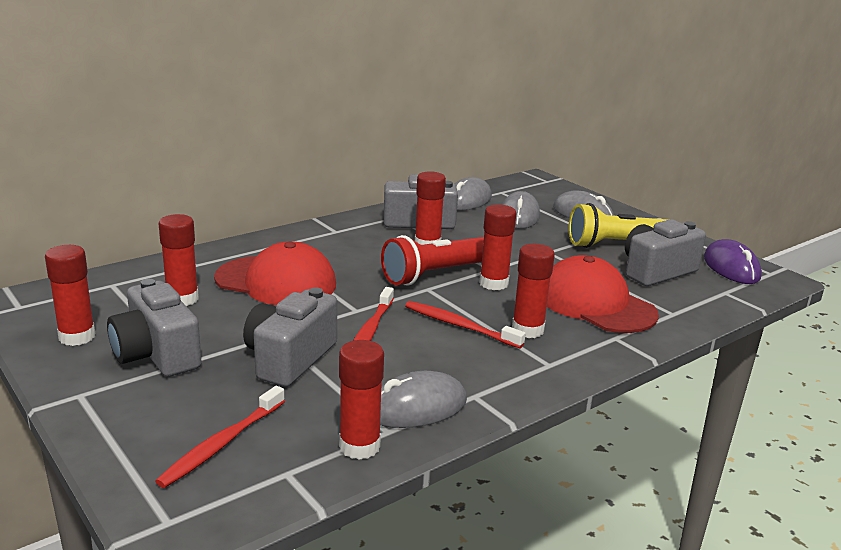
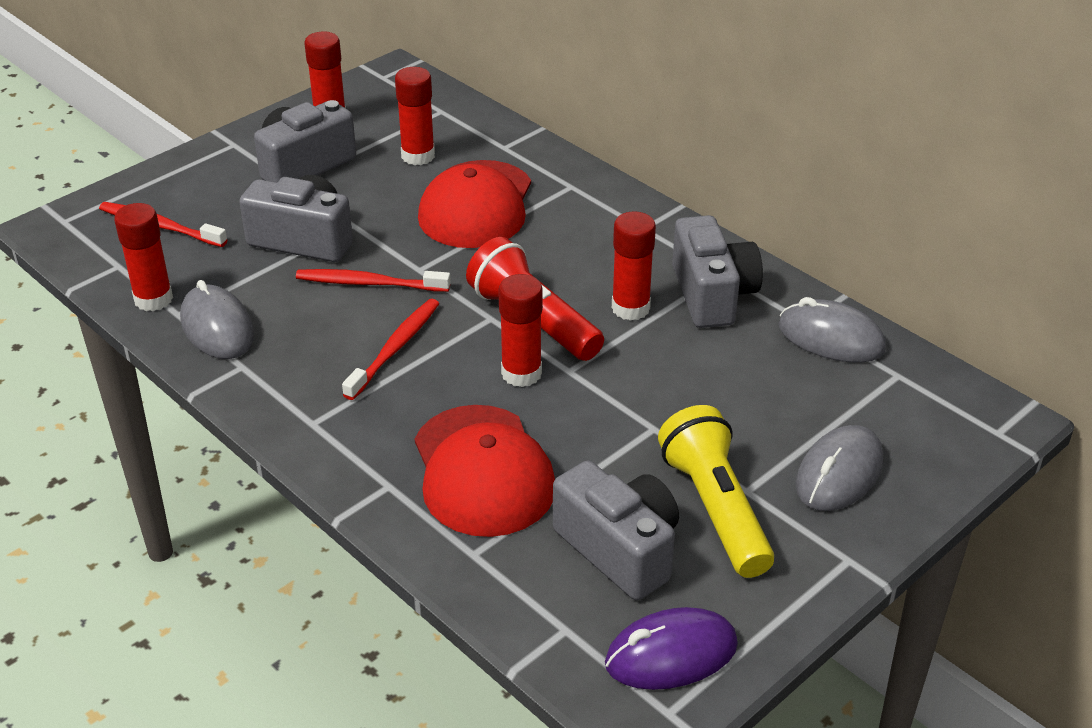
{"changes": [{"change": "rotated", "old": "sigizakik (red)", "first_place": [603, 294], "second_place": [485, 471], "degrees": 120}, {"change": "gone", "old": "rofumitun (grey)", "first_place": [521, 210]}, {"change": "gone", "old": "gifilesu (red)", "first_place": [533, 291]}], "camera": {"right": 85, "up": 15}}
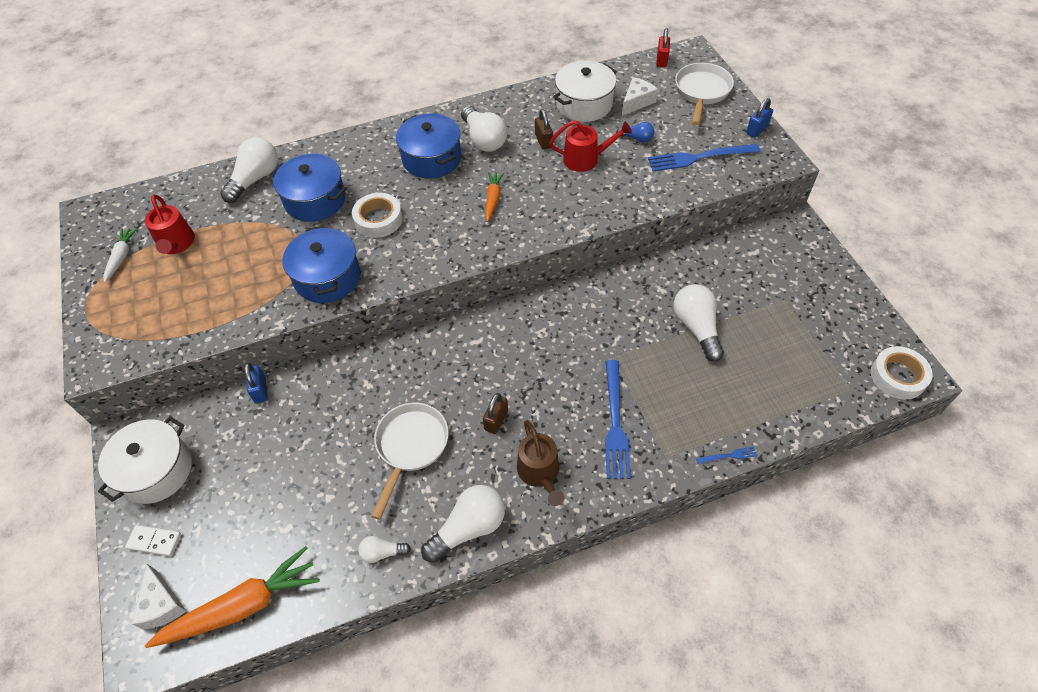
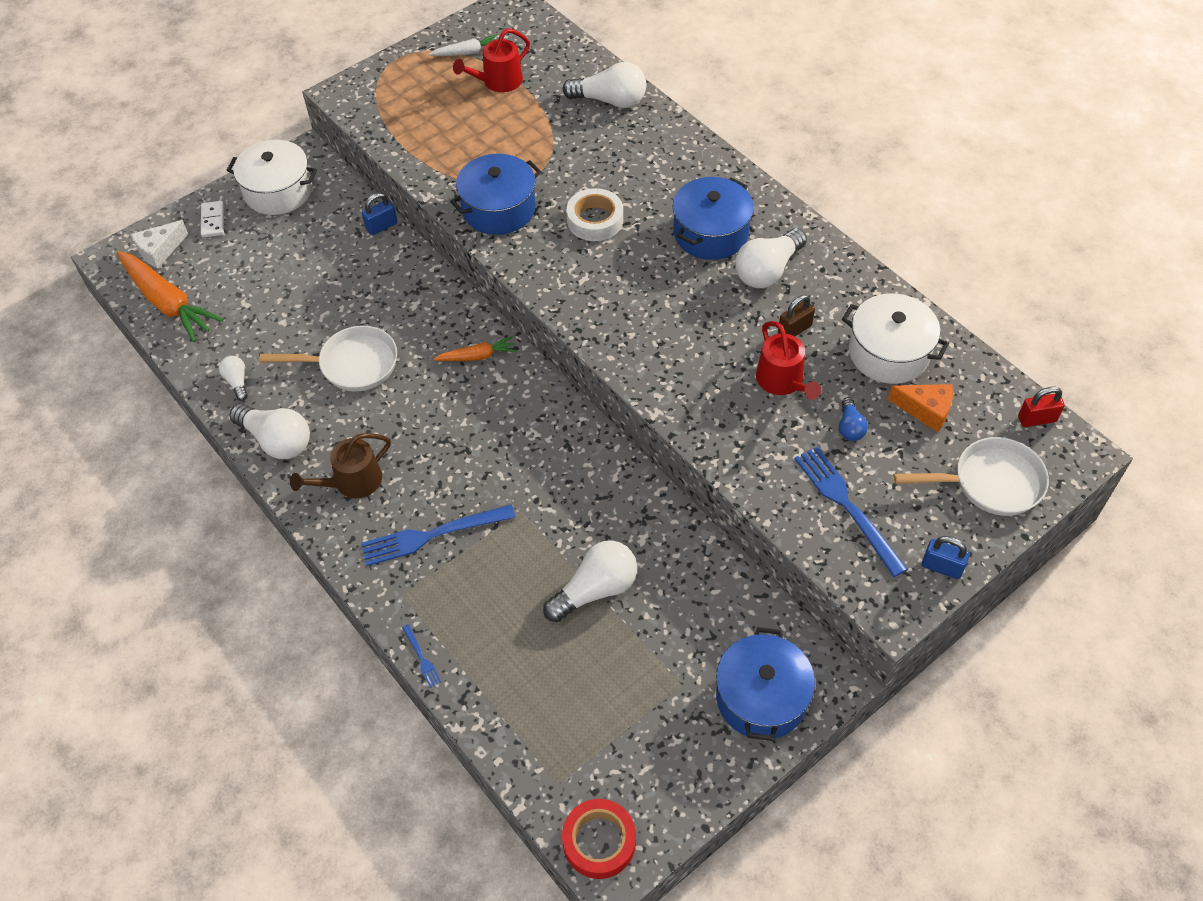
{"changes": [{"change": "shifted", "old": "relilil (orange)", "first_place": [494, 197], "second_place": [475, 348]}, {"change": "repainted", "old": "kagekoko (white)", "new": "kagekoko (red)", "first_place": [902, 372], "second_place": [599, 839]}, {"change": "shifted", "old": "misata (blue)", "first_place": [309, 188], "second_place": [765, 684]}, {"change": "repainted", "old": "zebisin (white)", "new": "zebisin (orange)", "first_place": [640, 96], "second_place": [920, 408]}, {"change": "gone", "old": "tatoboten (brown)", "first_place": [495, 413]}], "camera": {"right": 70, "up": 0}}
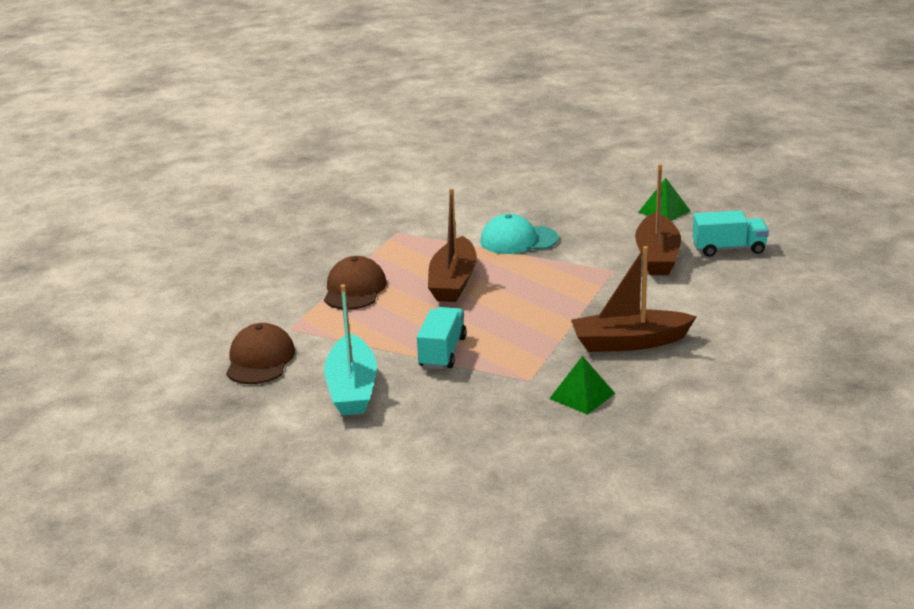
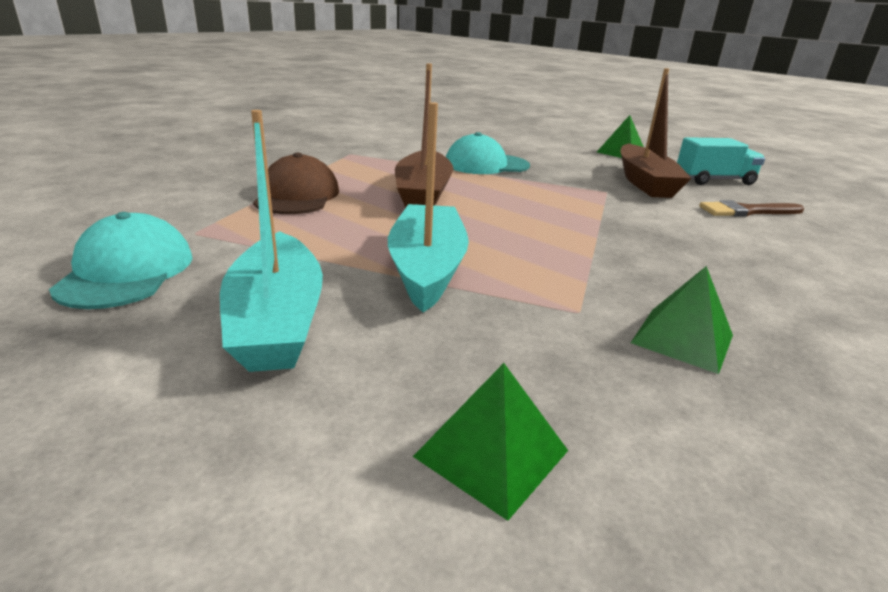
{"changes": [{"change": "repainted", "old": "sigizakik (brown)", "new": "sigizakik (turquoise)", "first_place": [260, 353], "second_place": [120, 260]}, {"change": "swapped", "old": "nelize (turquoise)", "new": "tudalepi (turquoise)", "first_place": [442, 338], "second_place": [428, 207]}, {"change": "new", "new": "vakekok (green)", "second_place": [490, 442]}, {"change": "new", "new": "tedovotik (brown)", "second_place": [751, 208]}, {"change": "gone", "old": "tudalepi (brown)", "first_place": [634, 299]}], "camera": {"right": -10, "up": 0}}
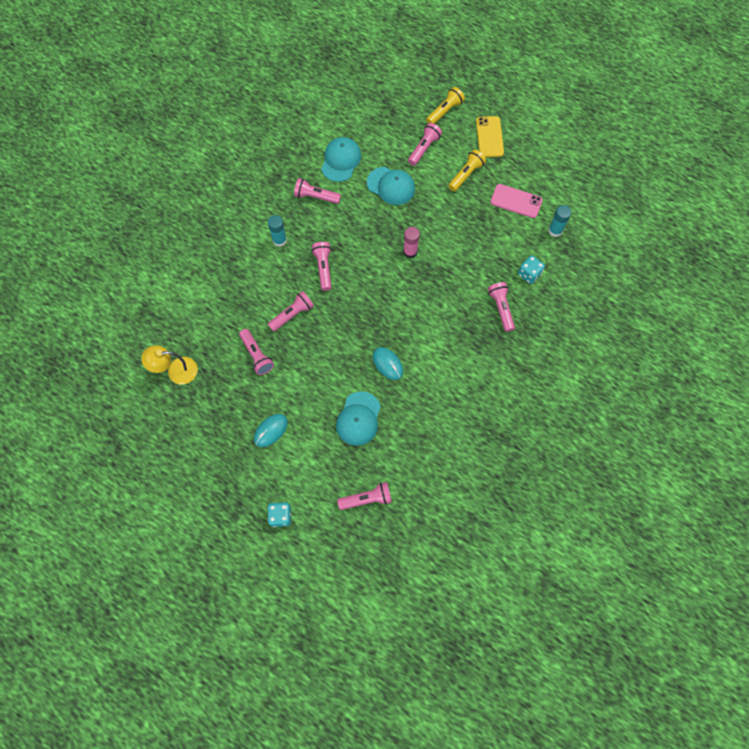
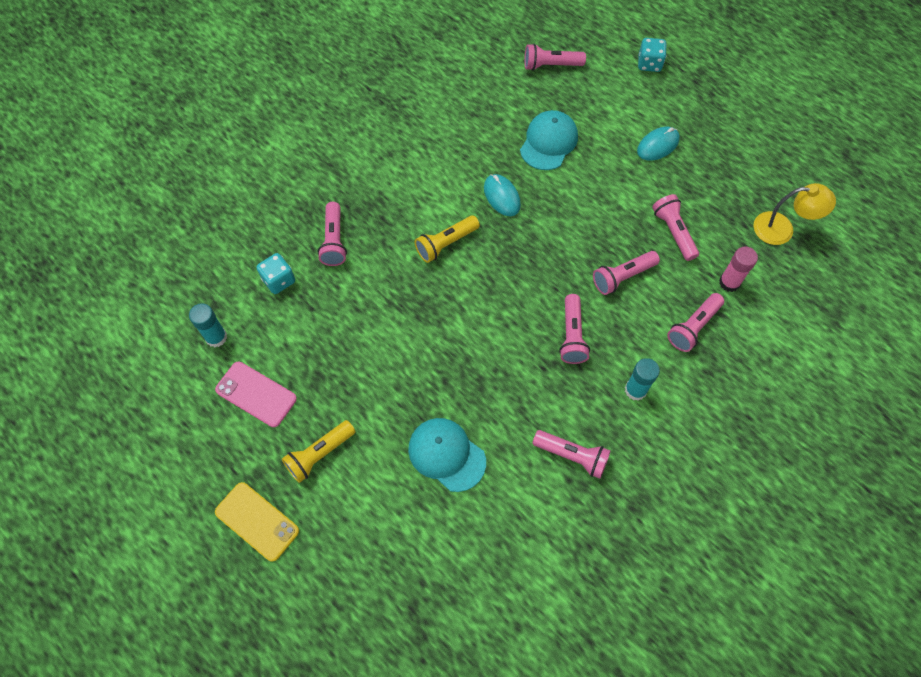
{"changes": [{"change": "rotated", "old": "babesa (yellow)", "first_place": [490, 136], "second_place": [257, 522], "degrees": -60}, {"change": "shifted", "old": "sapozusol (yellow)", "first_place": [445, 105], "second_place": [447, 239]}, {"change": "shifted", "old": "sapozusol (pink)", "first_place": [425, 144], "second_place": [695, 322]}, {"change": "shifted", "old": "gifilesu (pink)", "first_place": [411, 242], "second_place": [738, 269]}, {"change": "gone", "old": "sigizakik (turquoise)", "first_place": [341, 159]}], "camera": {"right": -170, "up": -5}}
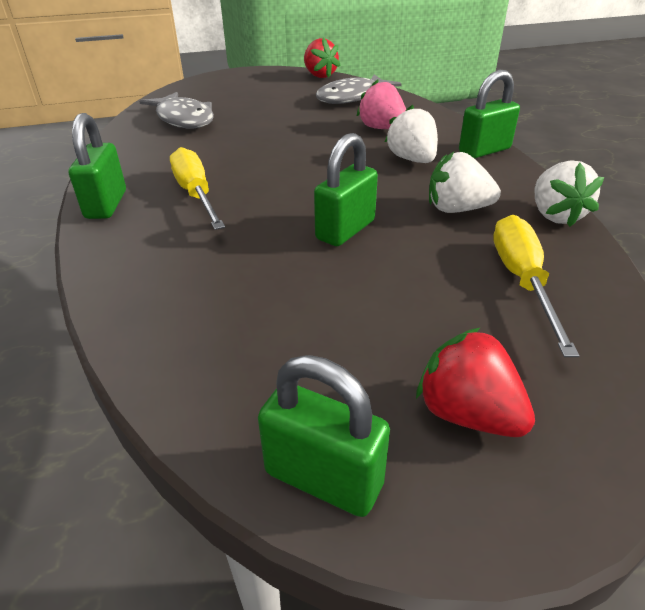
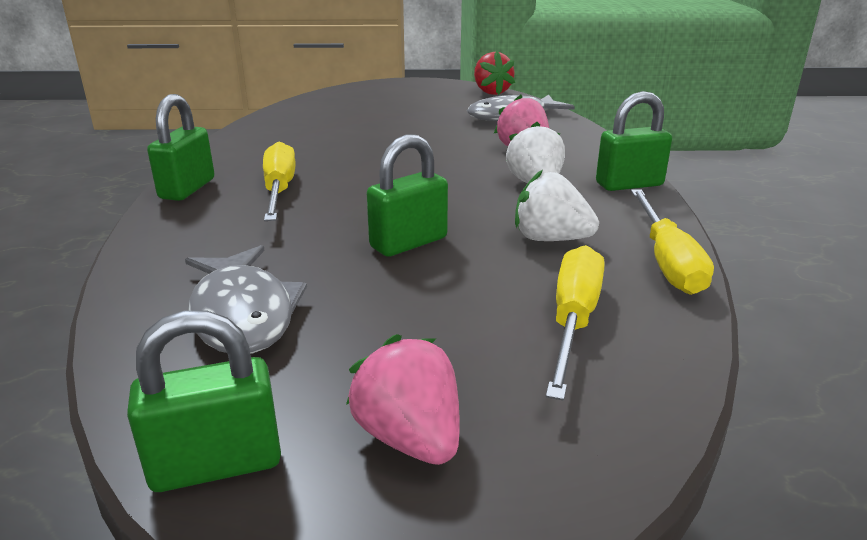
{"changes": [{"change": "rotated", "old": "tatoboten (green)", "first_place": [324, 436], "second_place": [204, 401], "degrees": -60}, {"change": "shifted", "old": "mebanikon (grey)", "first_place": [176, 110], "second_place": [246, 299]}, {"change": "repainted", "old": "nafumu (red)", "new": "nafumu (pink)", "first_place": [475, 382], "second_place": [402, 399]}, {"change": "swapped", "old": "nafumu (white)", "new": "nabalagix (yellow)", "first_place": [569, 193], "second_place": [672, 242]}], "camera": {"right": 15, "up": -10}}
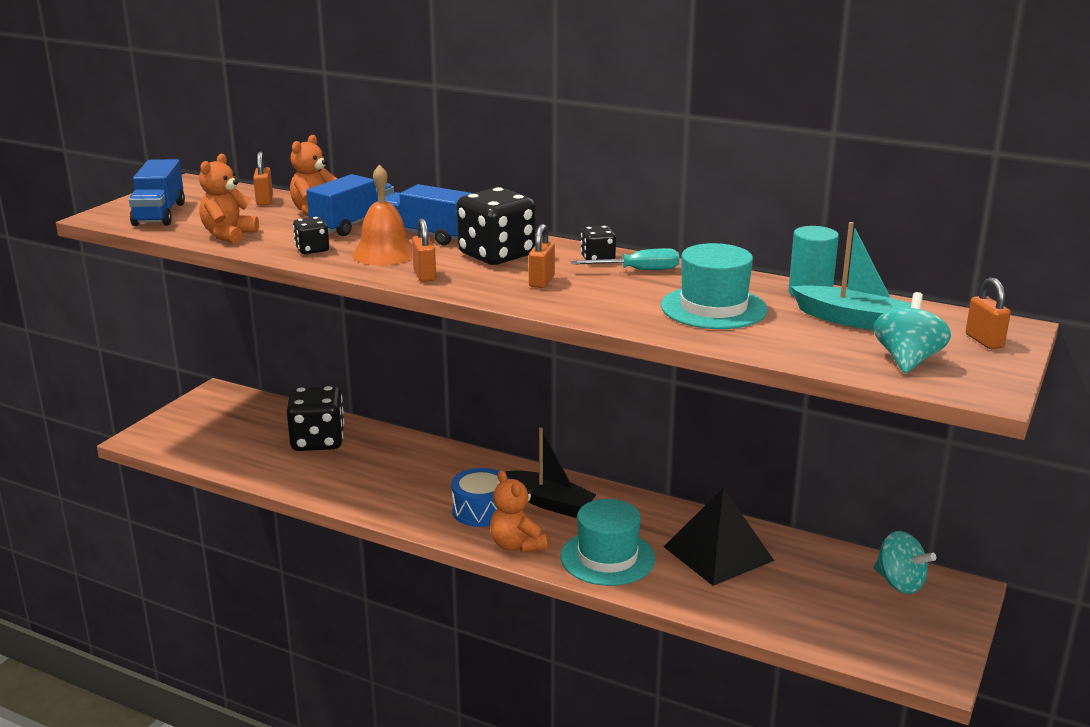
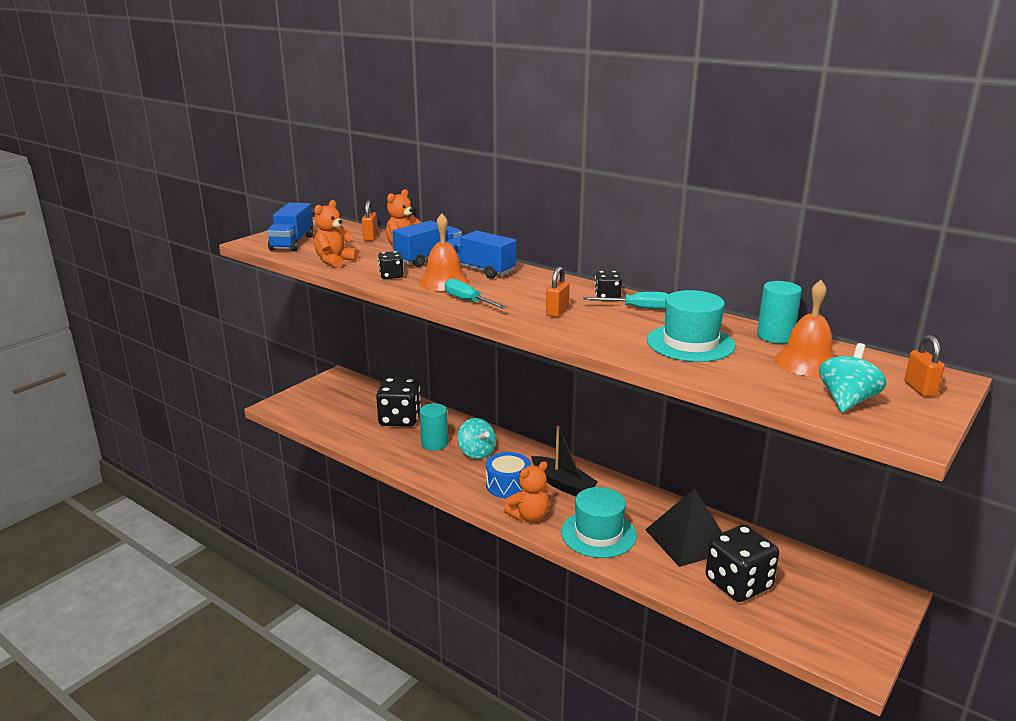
{"changes": [{"change": "new", "new": "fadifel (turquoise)", "second_place": [434, 427]}, {"change": "swapped", "old": "tatoboten (orange)", "new": "nabalagix (turquoise)", "first_place": [424, 250], "second_place": [476, 294]}, {"change": "shifted", "old": "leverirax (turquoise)", "first_place": [904, 562], "second_place": [477, 438]}, {"change": "rotated", "old": "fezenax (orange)", "first_place": [518, 512], "second_place": [526, 491], "degrees": -105}, {"change": "shifted", "old": "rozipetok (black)", "first_place": [496, 226], "second_place": [742, 563]}, {"change": "swapped", "old": "tudalepi (turquoise)", "new": "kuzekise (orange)", "first_place": [851, 276], "second_place": [804, 328]}], "camera": {"right": 10, "up": 0}}
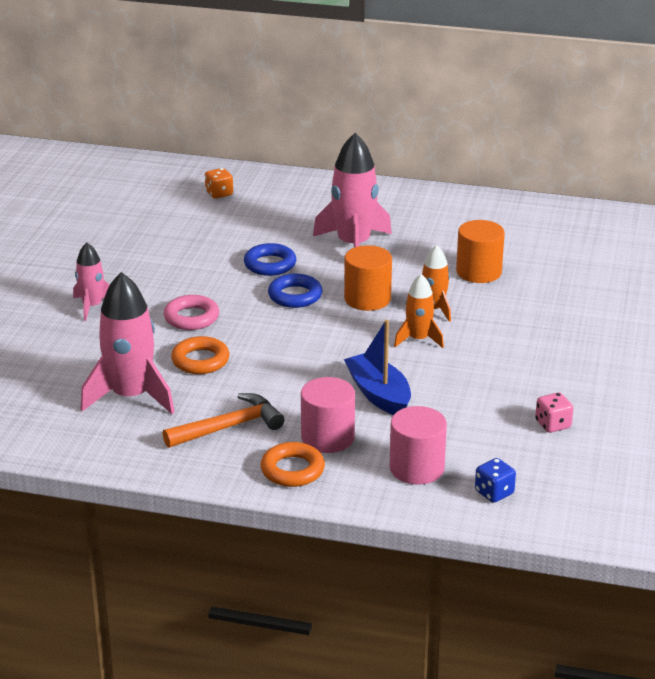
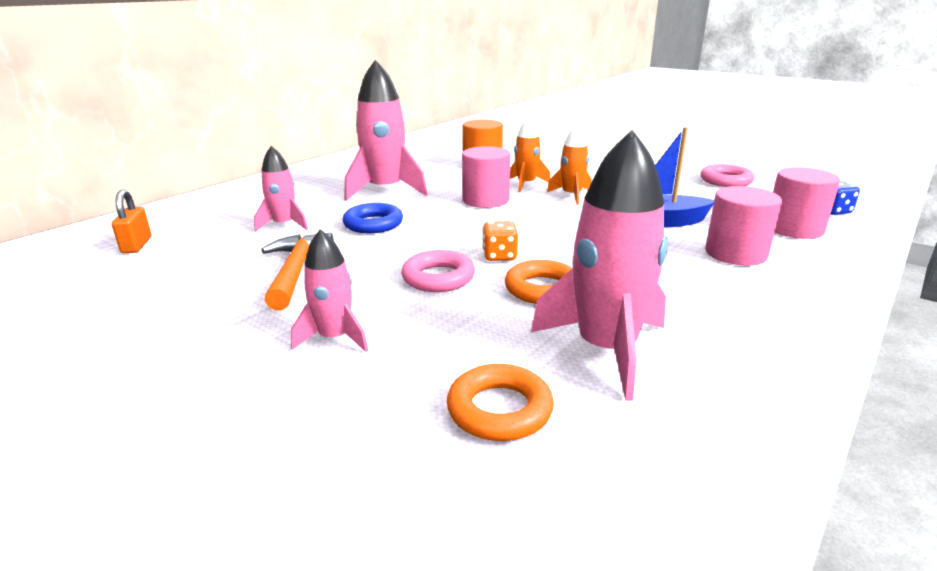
{"changes": [{"change": "new", "new": "tatoboten (orange)", "second_place": [131, 221]}, {"change": "new", "new": "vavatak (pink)", "second_place": [281, 189]}, {"change": "shifted", "old": "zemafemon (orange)", "first_place": [223, 420], "second_place": [297, 271]}, {"change": "shifted", "old": "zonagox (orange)", "first_place": [293, 464], "second_place": [500, 402]}, {"change": "repainted", "old": "fadifel (orange)", "new": "fadifel (pink)", "first_place": [368, 278], "second_place": [486, 177]}, {"change": "shifted", "old": "rozipetok (orange)", "first_place": [219, 183], "second_place": [500, 241]}, {"change": "swapped", "old": "rozipetok (pink)", "new": "zonagox (pink)", "first_place": [554, 412], "second_place": [727, 175]}, {"change": "gone", "old": "zonagox (blue)", "first_place": [295, 291]}], "camera": {"right": -65, "up": -5}}
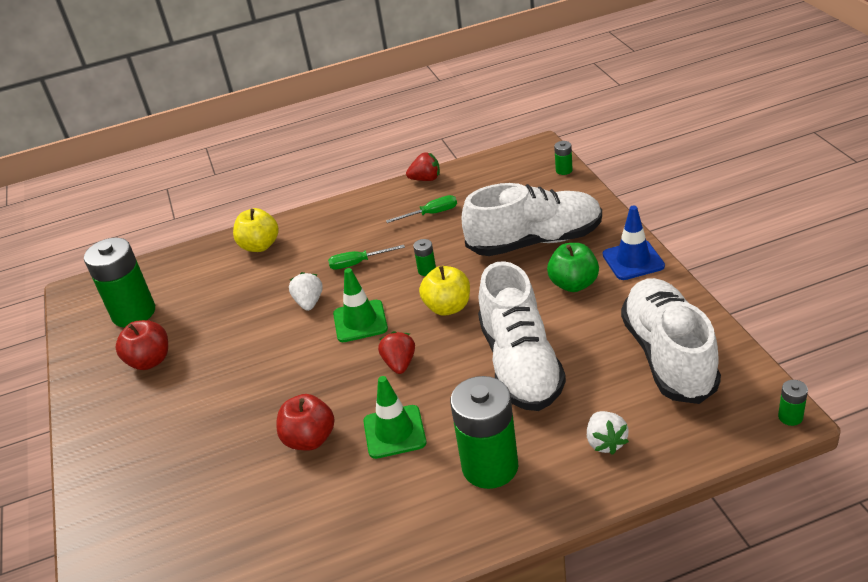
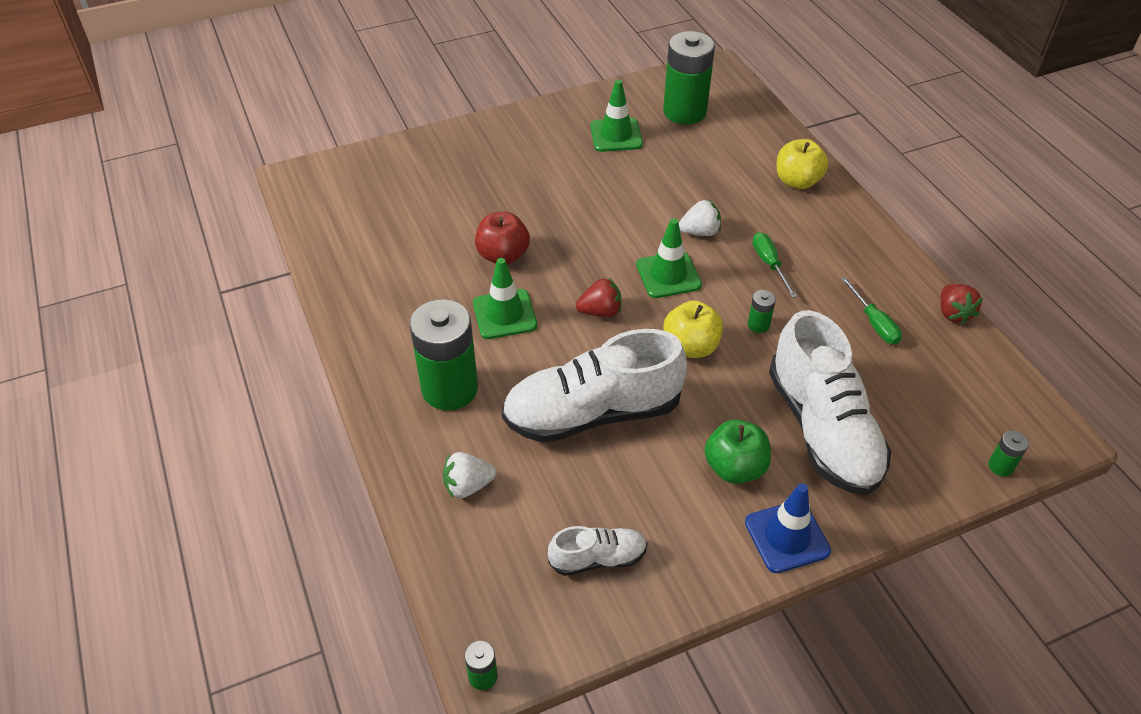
{"changes": [{"change": "scaled", "old": "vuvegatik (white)", "first_place": [671, 341], "second_place": [597, 551], "factor": 0.49}, {"change": "swapped", "old": "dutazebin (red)", "new": "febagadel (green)", "first_place": [142, 345], "second_place": [616, 116]}], "camera": {"right": 80, "up": 10}}
